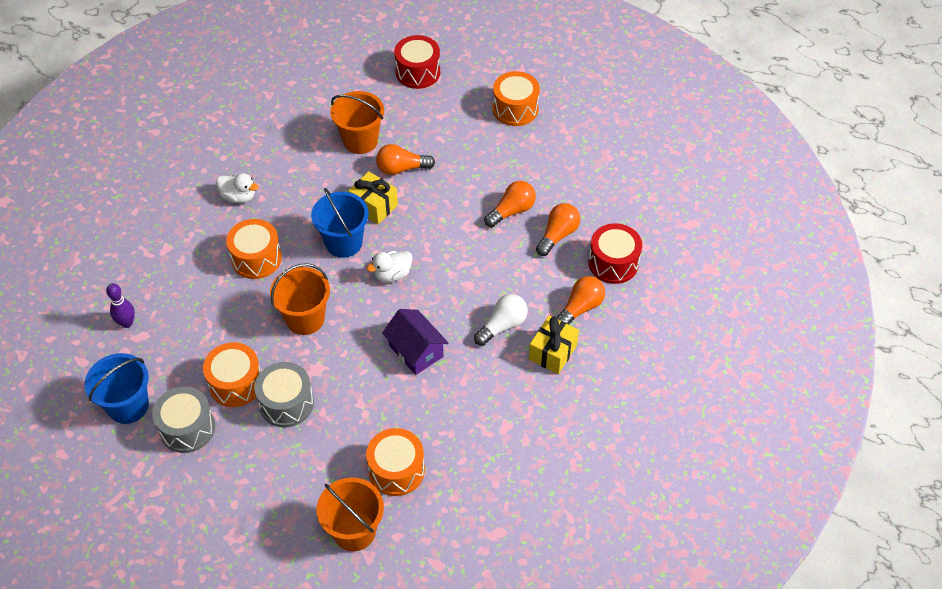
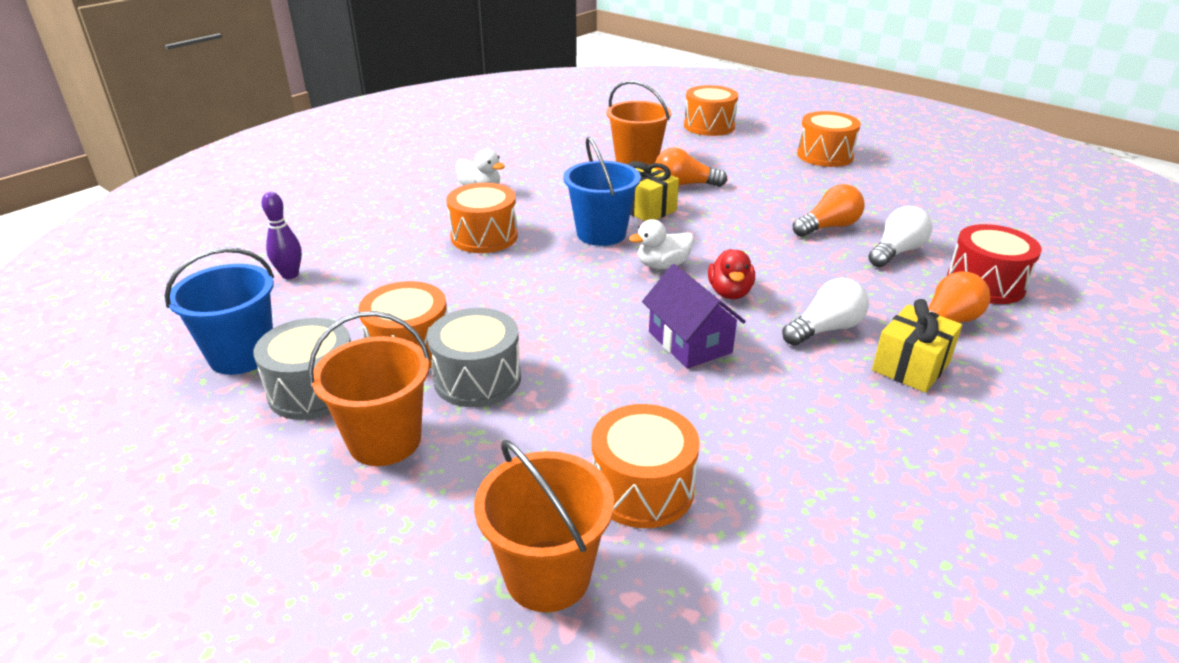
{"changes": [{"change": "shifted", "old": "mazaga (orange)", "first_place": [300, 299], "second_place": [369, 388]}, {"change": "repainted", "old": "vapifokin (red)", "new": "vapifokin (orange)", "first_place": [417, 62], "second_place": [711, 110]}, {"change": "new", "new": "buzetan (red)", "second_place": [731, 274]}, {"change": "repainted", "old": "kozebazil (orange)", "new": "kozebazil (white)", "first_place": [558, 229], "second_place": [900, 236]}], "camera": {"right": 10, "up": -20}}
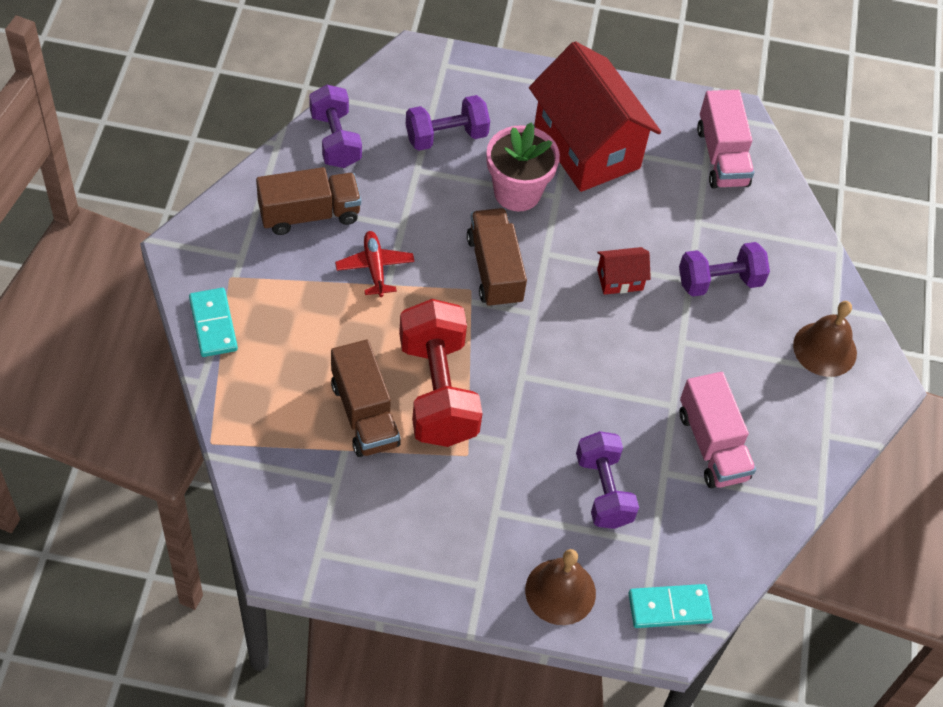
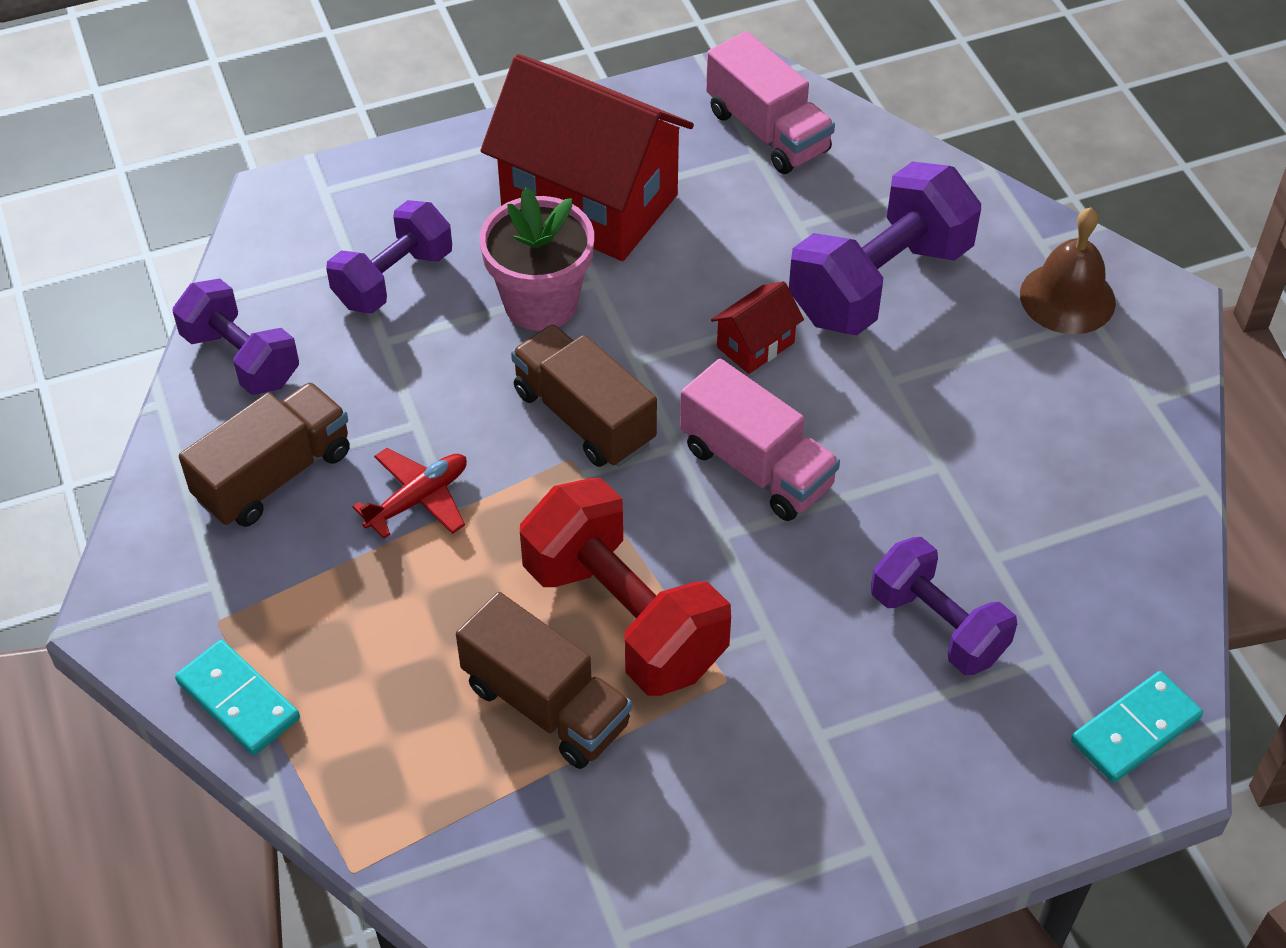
{"changes": [{"change": "rotated", "old": "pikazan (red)", "first_place": [375, 264], "second_place": [410, 493], "degrees": 90}, {"change": "shifted", "old": "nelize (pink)", "first_place": [718, 430], "second_place": [760, 440]}, {"change": "scaled", "old": "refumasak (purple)", "first_place": [724, 269], "second_place": [885, 248], "factor": 1.56}, {"change": "gone", "old": "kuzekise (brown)", "first_place": [560, 587]}], "camera": {"right": -25, "up": -5}}
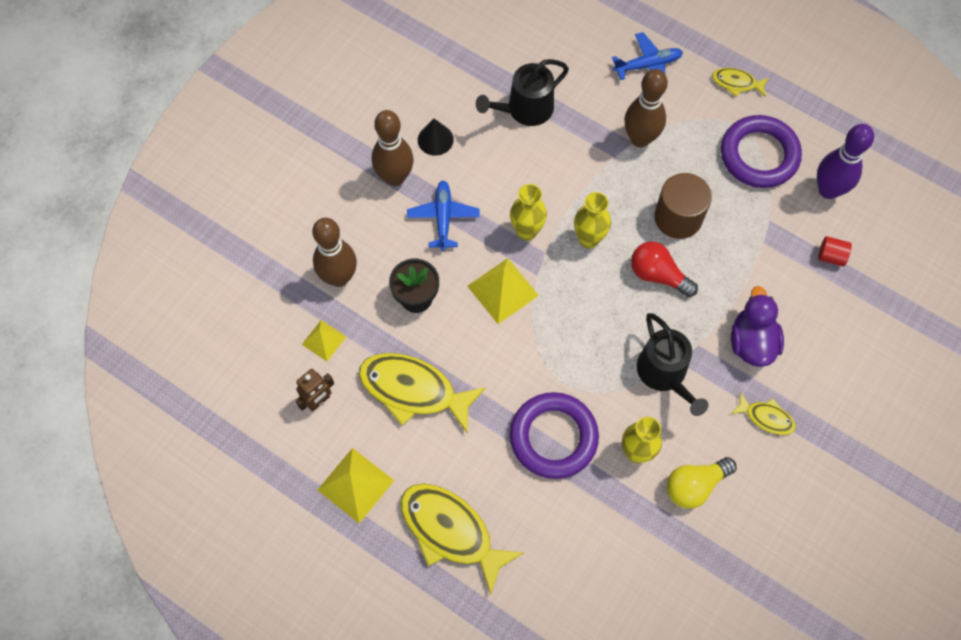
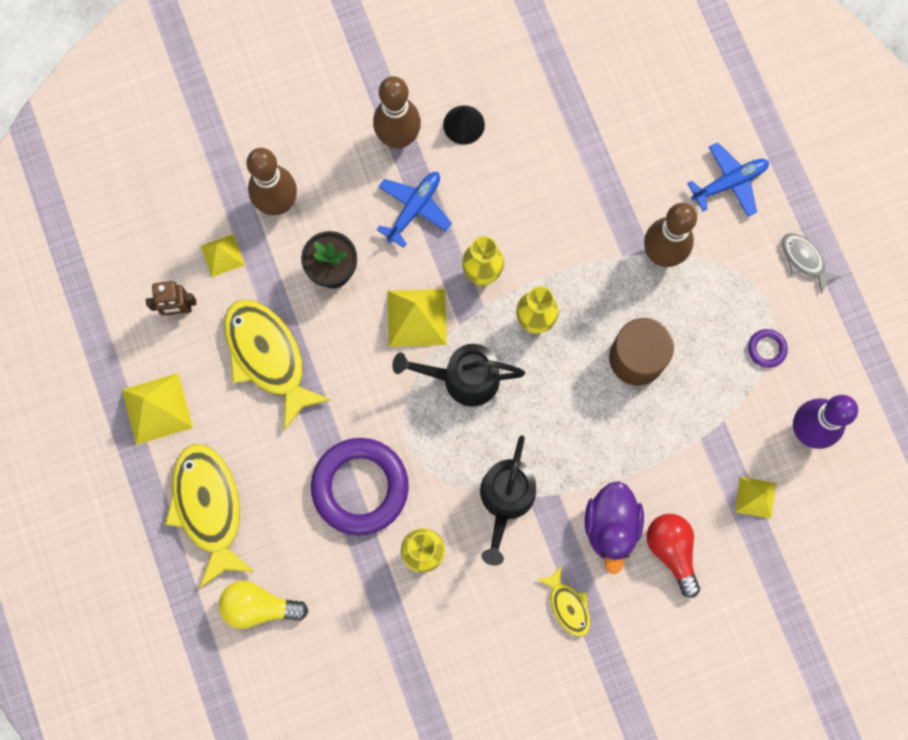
{"changes": [{"change": "shifted", "old": "kozebazil (yellow)", "first_place": [701, 483], "second_place": [263, 605]}, {"change": "shifted", "old": "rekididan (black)", "first_place": [522, 92], "second_place": [458, 375]}, {"change": "rotated", "old": "buzetan (purple)", "first_place": [757, 326], "second_place": [614, 527], "degrees": 150}, {"change": "shifted", "old": "kozebazil (red)", "first_place": [664, 269], "second_place": [673, 556]}, {"change": "rotated", "old": "pikazan (blue)", "first_place": [647, 56], "second_place": [728, 180], "degrees": -45}, {"change": "swapped", "old": "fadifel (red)", "new": "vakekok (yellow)", "first_place": [835, 251], "second_place": [755, 498]}, {"change": "scaled", "old": "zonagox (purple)", "first_place": [761, 151], "second_place": [768, 348], "factor": 0.42}, {"change": "repainted", "old": "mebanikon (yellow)", "new": "mebanikon (grey)", "first_place": [740, 82], "second_place": [811, 263]}], "camera": {"right": 35, "up": 10}}
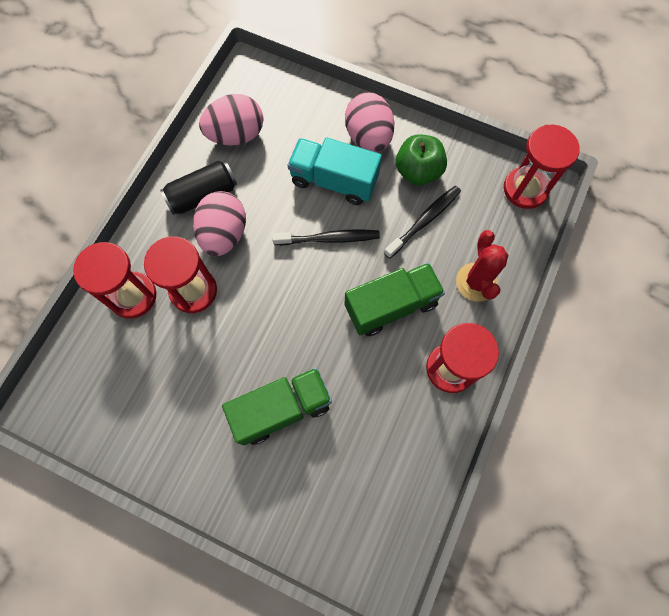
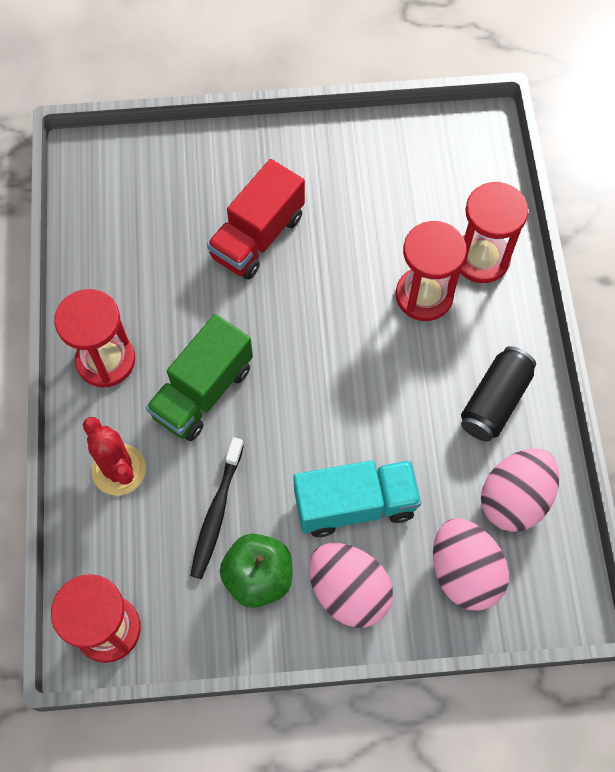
{"changes": [{"change": "repainted", "old": "nelize (green)", "new": "nelize (red)", "first_place": [277, 406], "second_place": [256, 219]}, {"change": "shifted", "old": "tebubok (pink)", "first_place": [219, 223], "second_place": [471, 564]}, {"change": "gone", "old": "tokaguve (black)", "first_place": [326, 237]}], "camera": {"right": 150, "up": -5}}
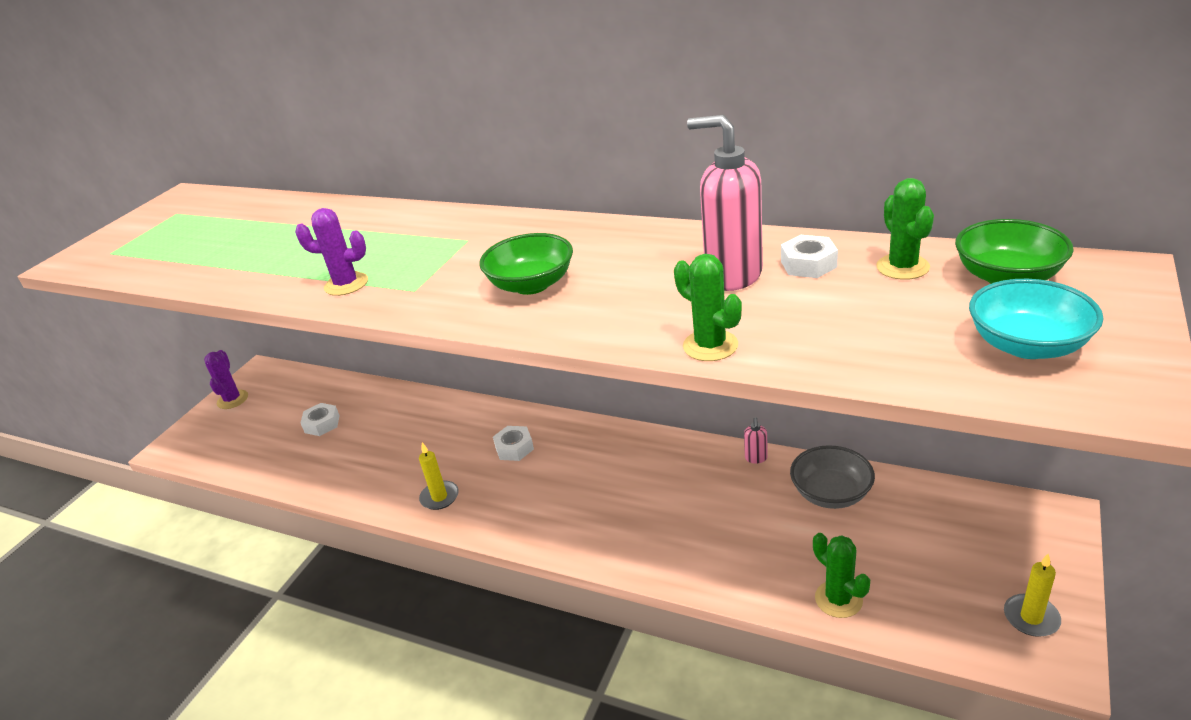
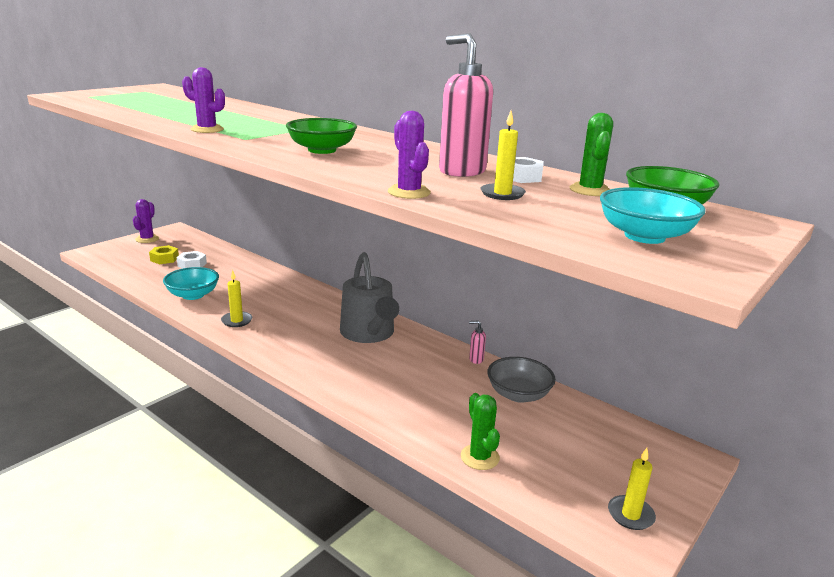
{"changes": [{"change": "new", "new": "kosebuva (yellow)", "second_place": [164, 254]}, {"change": "new", "new": "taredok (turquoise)", "second_place": [191, 283]}, {"change": "new", "new": "rekididan (grey)", "second_place": [369, 297]}, {"change": "repainted", "old": "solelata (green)", "new": "solelata (purple)", "first_place": [708, 307], "second_place": [409, 155]}, {"change": "rotated", "old": "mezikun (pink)", "first_place": [756, 440], "second_place": [477, 342], "degrees": 75}, {"change": "new", "new": "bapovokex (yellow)", "second_place": [503, 155]}, {"change": "gone", "old": "kosebuva (white)", "first_place": [513, 443]}], "camera": {"right": 10, "up": -10}}
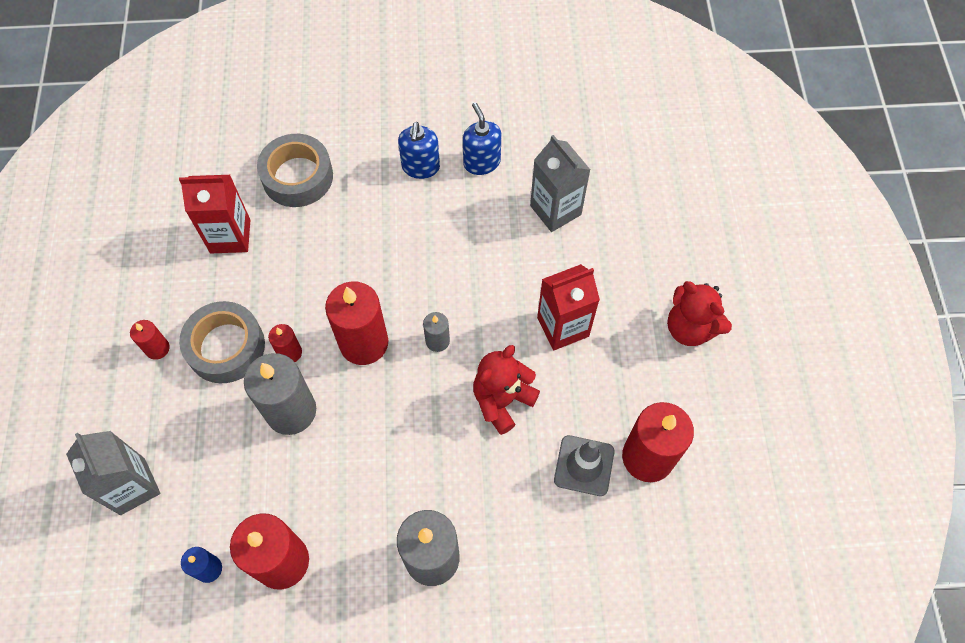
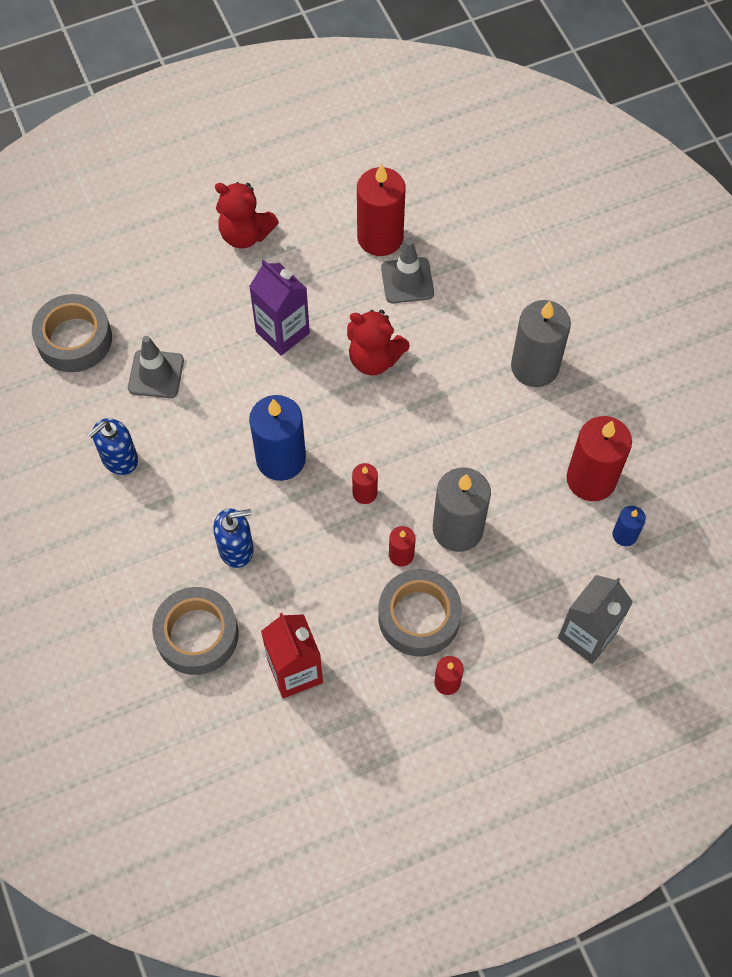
{"changes": [{"change": "new", "new": "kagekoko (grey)", "second_place": [72, 333]}, {"change": "swapped", "old": "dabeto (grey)", "new": "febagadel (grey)", "first_place": [560, 183], "second_place": [156, 367]}, {"change": "shifted", "old": "mezikun (blue)", "first_place": [419, 150], "second_place": [233, 538]}, {"change": "rotated", "old": "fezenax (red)", "first_place": [699, 313], "second_place": [247, 215], "degrees": 90}, {"change": "repainted", "old": "dabeto (red)", "new": "dabeto (purple)", "first_place": [568, 307], "second_place": [279, 307]}, {"change": "new", "new": "bapovokex (blue)", "second_place": [277, 438]}, {"change": "scaled", "old": "bapovokex (red)", "first_place": [356, 323], "second_place": [365, 483], "factor": 0.49}, {"change": "gone", "old": "bapovokex (grey)", "first_place": [436, 332]}], "camera": {"right": -110, "up": 0}}
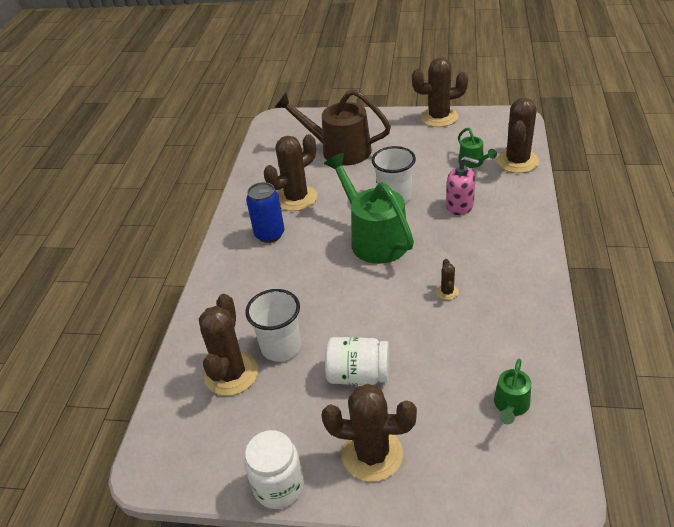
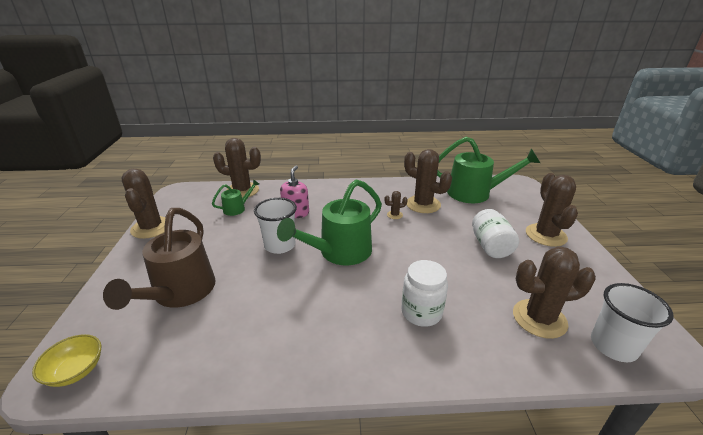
{"changes": [{"change": "new", "new": "taredok (yellow)", "second_place": [66, 360]}, {"change": "shifted", "old": "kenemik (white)", "first_place": [274, 469], "second_place": [424, 293]}, {"change": "shifted", "old": "solelata (brown)", "first_place": [290, 172], "second_place": [428, 181]}, {"change": "scaled", "old": "rekididan (green)", "first_place": [512, 391], "second_place": [488, 170], "factor": 2.07}, {"change": "shifted", "old": "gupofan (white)", "first_place": [273, 325], "second_place": [632, 322]}, {"change": "gone", "old": "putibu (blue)", "first_place": [265, 212]}], "camera": {"right": -105, "up": -10}}
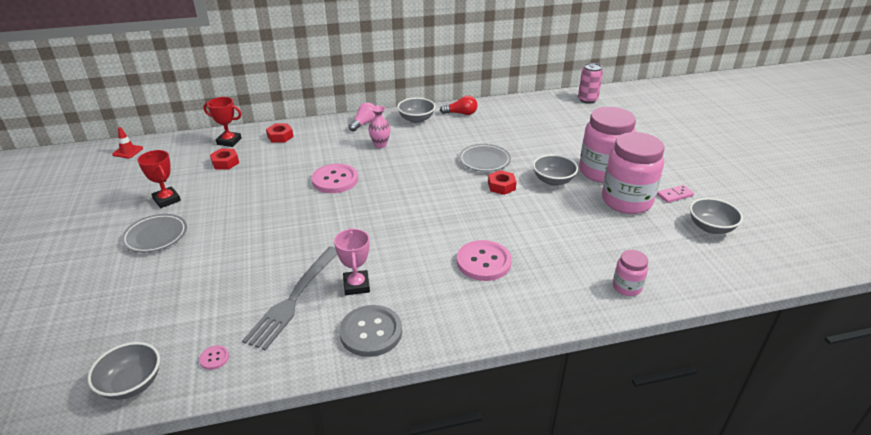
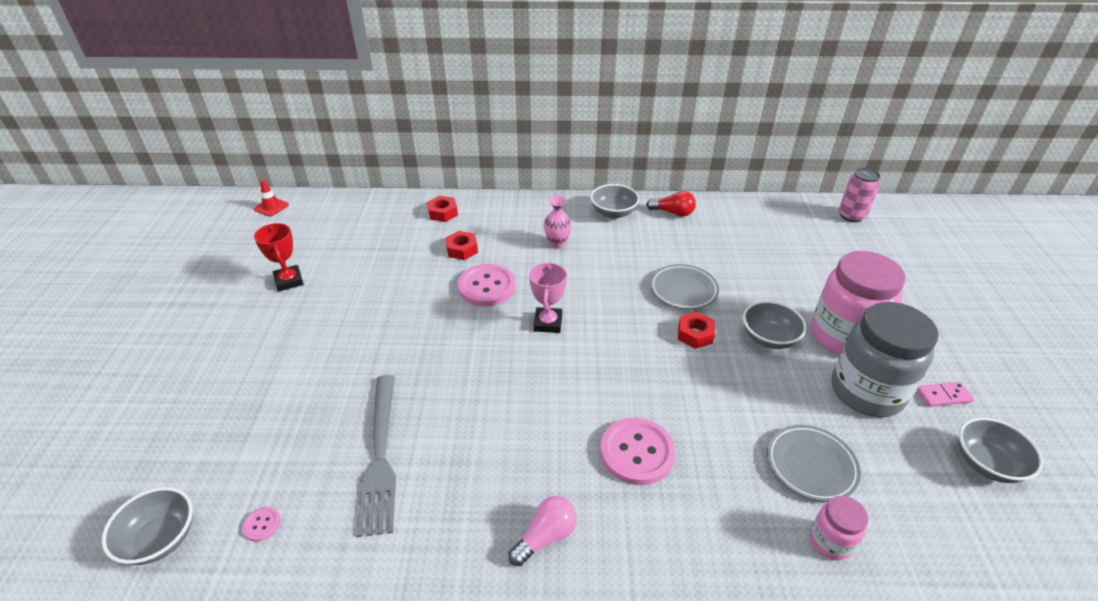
{"changes": [{"change": "rotated", "old": "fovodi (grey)", "first_place": [289, 299], "second_place": [376, 456], "degrees": -45}, {"change": "shifted", "old": "kosebuva (red)", "first_place": [224, 159], "second_place": [461, 245]}, {"change": "shifted", "old": "kozebazil (pink)", "first_place": [361, 117], "second_place": [543, 531]}, {"change": "shifted", "old": "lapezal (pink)", "first_place": [352, 261], "second_place": [548, 297]}, {"change": "shifted", "old": "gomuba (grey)", "first_place": [154, 233], "second_place": [814, 463]}, {"change": "repainted", "old": "kenemik (pink)", "new": "kenemik (grey)", "first_place": [633, 173], "second_place": [885, 359]}, {"change": "gone", "old": "lapezal (red)", "first_place": [222, 122]}, {"change": "gone", "old": "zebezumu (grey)", "first_place": [370, 331]}], "camera": {"right": 15, "up": 5}}
